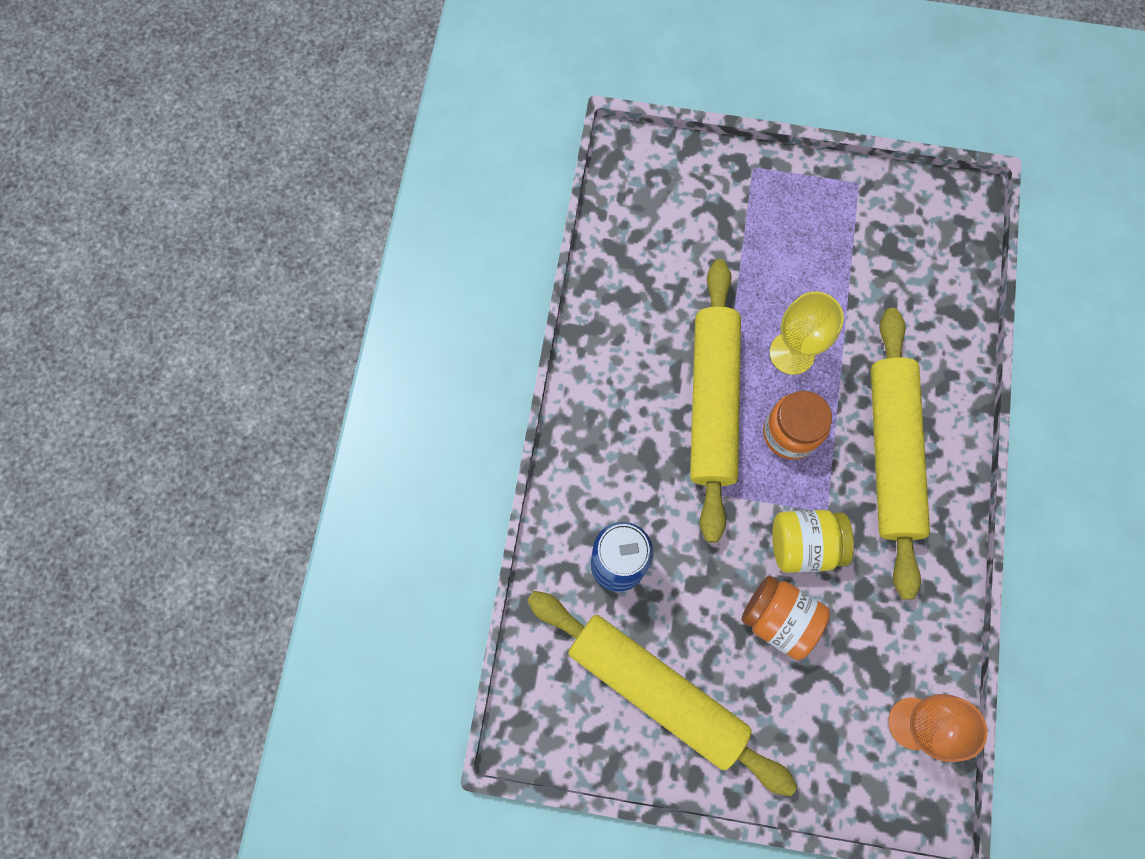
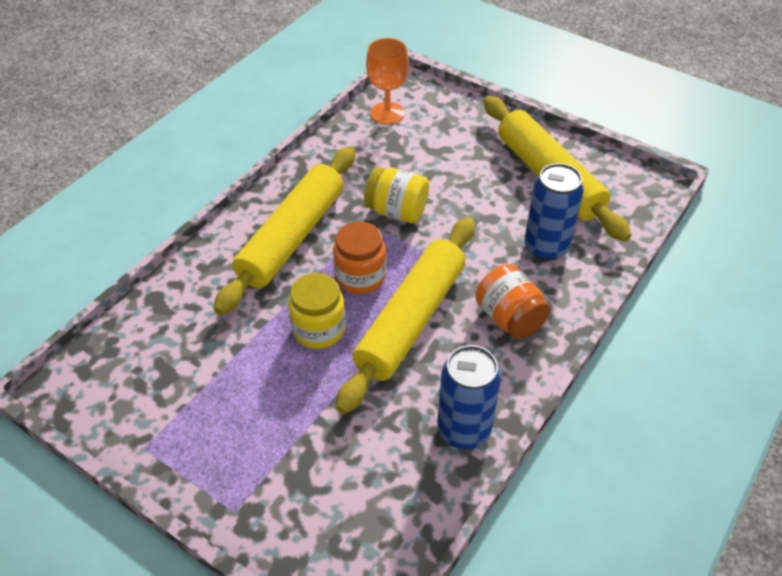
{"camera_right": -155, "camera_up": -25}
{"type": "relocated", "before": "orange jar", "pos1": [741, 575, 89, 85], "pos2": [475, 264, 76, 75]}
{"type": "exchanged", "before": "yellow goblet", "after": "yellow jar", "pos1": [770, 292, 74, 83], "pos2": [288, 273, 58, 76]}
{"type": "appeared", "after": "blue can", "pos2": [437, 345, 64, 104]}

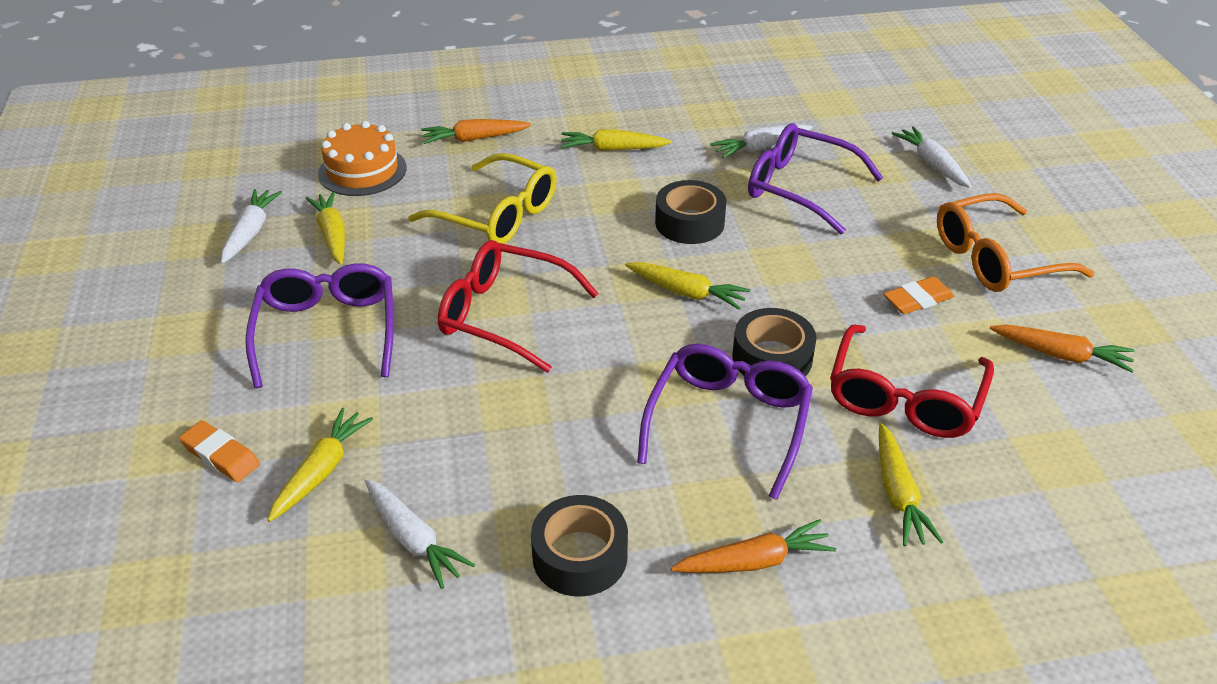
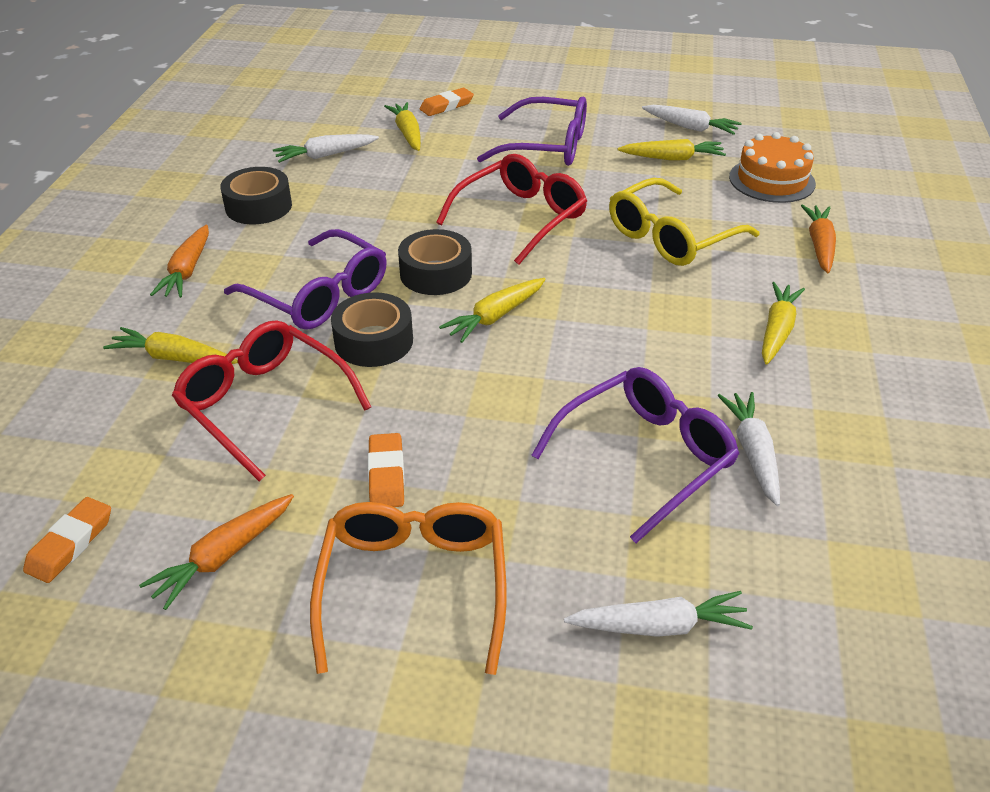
{"camera_right": 110, "camera_up": 0}
{"type": "spun", "before": "yellow carrot", "pos1": [268, 408, 105, 114], "pos2": [384, 102, 37, 49], "turn": -150}
{"type": "relocated", "before": "black tape", "pos1": [655, 180, 71, 64], "pos2": [398, 229, 74, 66]}
{"type": "appeared", "after": "orange eraser", "pos2": [23, 497, 88, 86]}

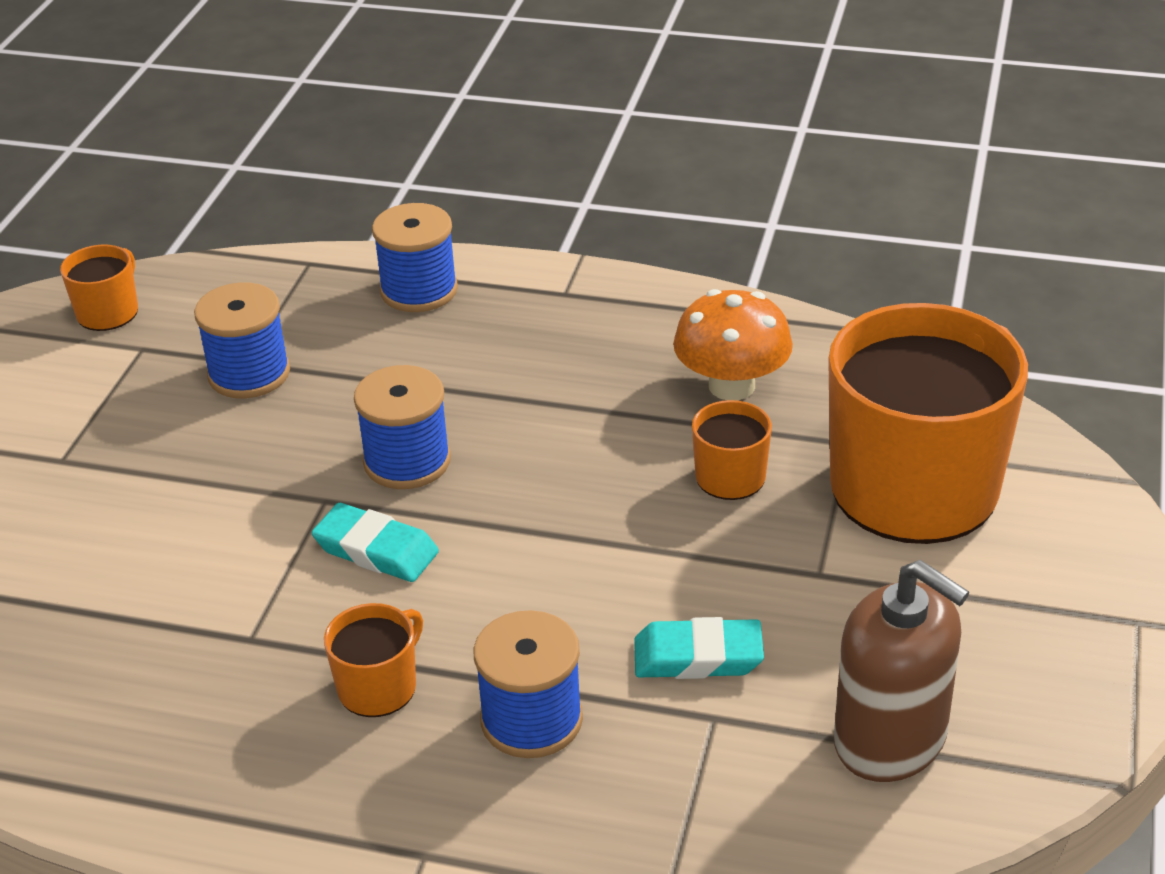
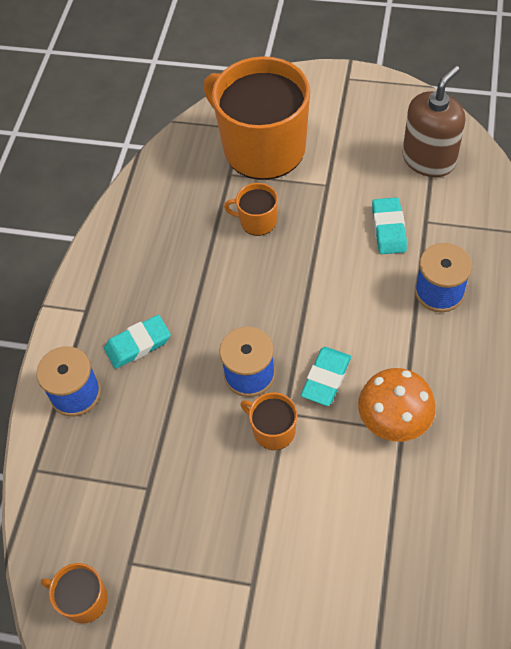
{"camera_right": -90, "camera_up": 20}
{"type": "missing", "before": "blue spool", "pos1": [194, 283, 96, 115]}
{"type": "relocated", "before": "orange mug", "pos1": [324, 603, 99, 114], "pos2": [241, 392, 56, 58]}
{"type": "relocated", "before": "orange mushroom", "pos1": [673, 289, 120, 111], "pos2": [358, 368, 78, 74]}
{"type": "appeared", "after": "turquoise eraser", "pos2": [104, 315, 67, 54]}

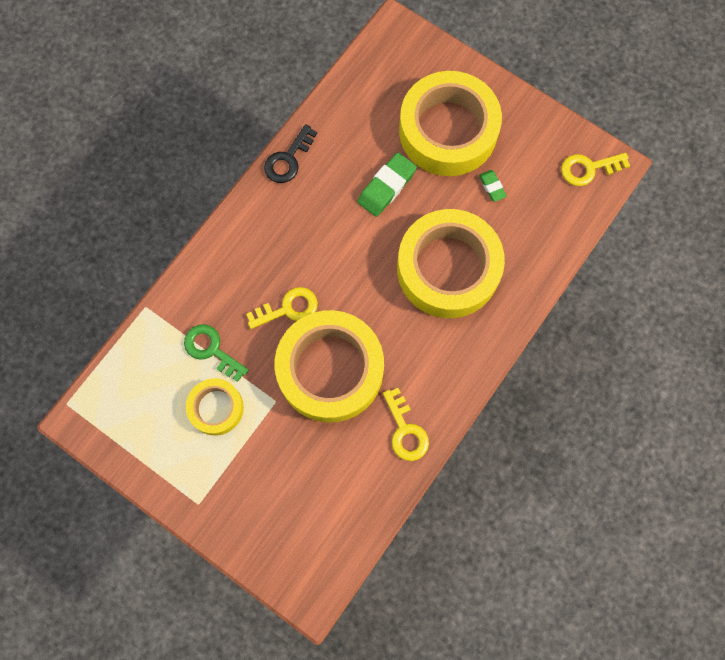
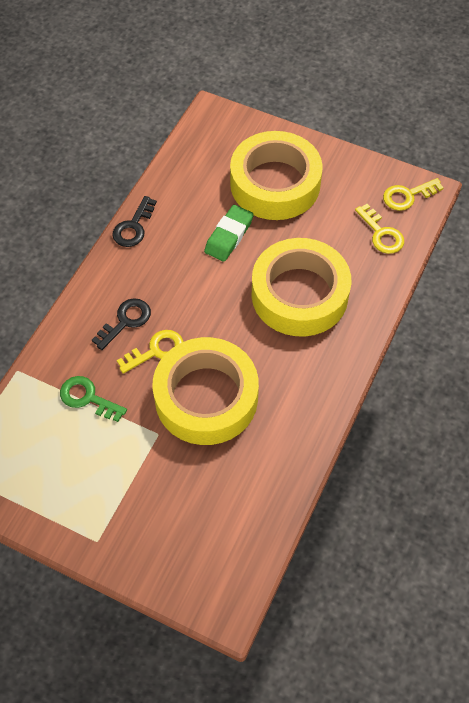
{"camera_right": -10, "camera_up": -15}
{"type": "missing", "before": "yellow tape", "pos1": [186, 378, 58, 58]}
{"type": "relocated", "before": "yellow key", "pos1": [383, 388, 46, 73], "pos2": [355, 204, 49, 50]}
{"type": "missing", "before": "green eraser", "pos1": [479, 170, 28, 32]}
{"type": "appeared", "after": "black key", "pos2": [92, 298, 59, 52]}

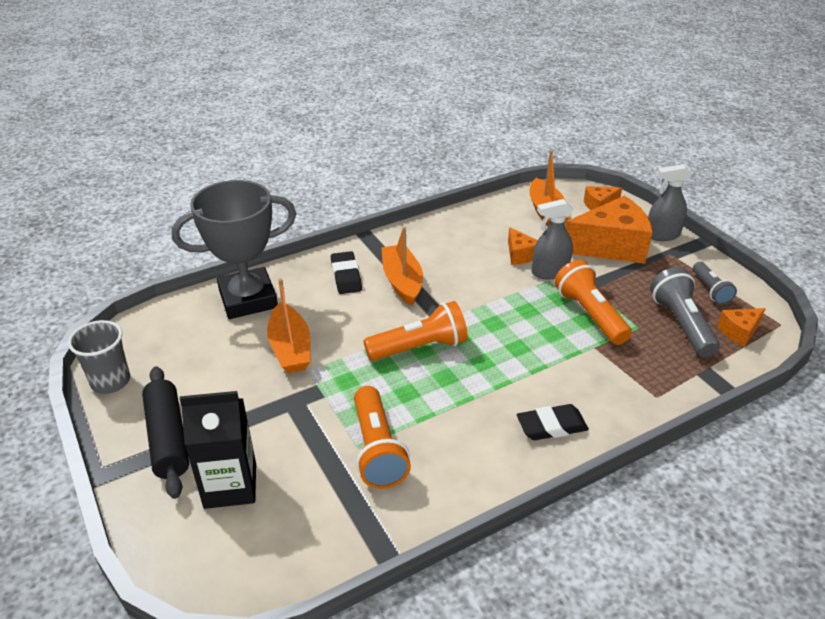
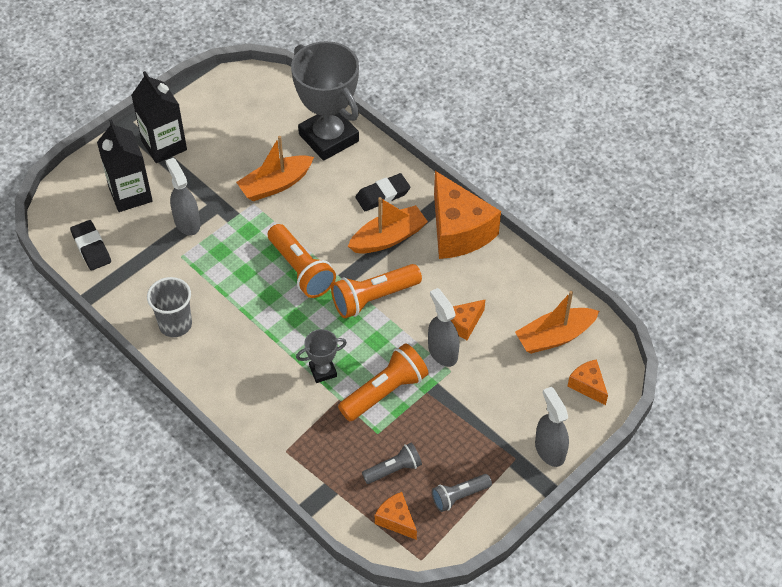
{"camera_right": 75, "camera_up": 15}
{"type": "relocated", "before": "grey cup", "pos1": [68, 320, 62, 74], "pos2": [147, 277, 45, 60]}
{"type": "exchanged", "before": "black rolling pin", "after": "black carton", "pos1": [142, 366, 47, 133], "pos2": [131, 71, 56, 92]}
{"type": "relocated", "before": "orange flashlight", "pos1": [354, 386, 57, 103], "pos2": [331, 264, 91, 55]}
{"type": "relocated", "before": "black eraser", "pos1": [517, 404, 72, 36], "pos2": [70, 220, 41, 51]}
{"type": "relocated", "before": "orange cheese", "pos1": [565, 195, 88, 69], "pos2": [434, 171, 67, 88]}
{"type": "size", "before": "grey flashlight", "pos1": [650, 267, 70, 91], "pos2": [362, 442, 60, 42], "scale": 0.61}
{"type": "appeared", "after": "grey spray bottle", "pos2": [165, 158, 35, 77]}
{"type": "appeared", "after": "grey trophy", "pos2": [296, 329, 51, 54]}

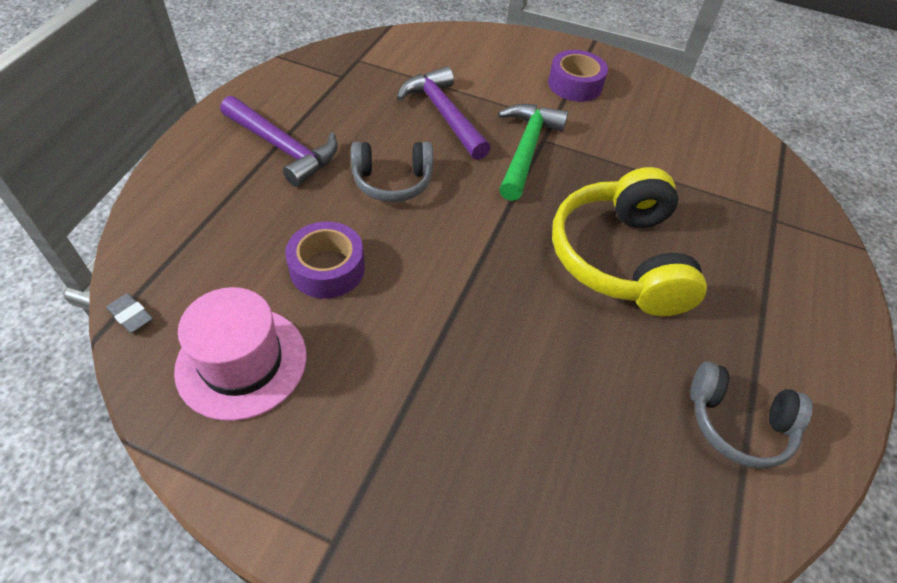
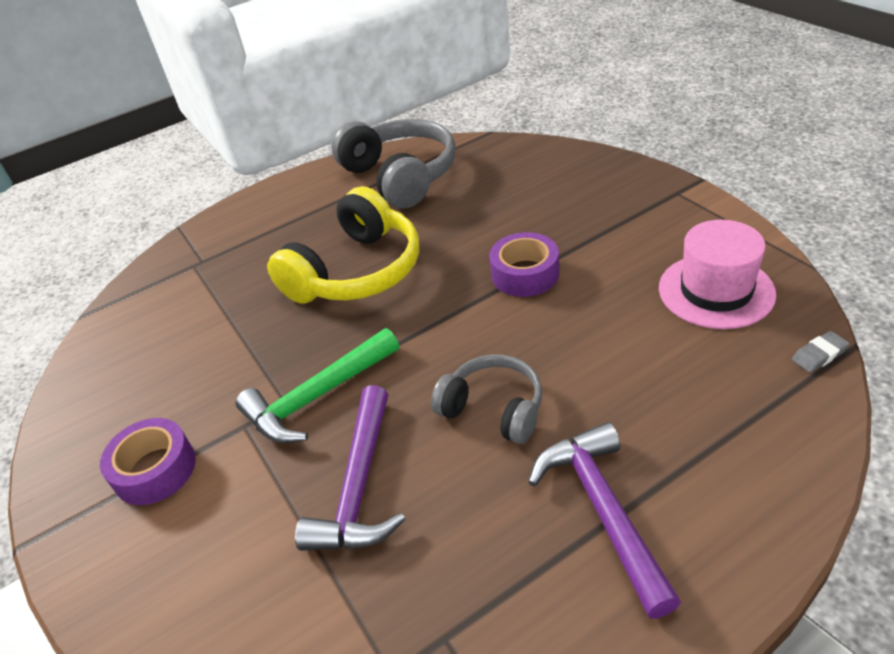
{"camera_right": -135, "camera_up": -10}
{"type": "spun", "before": "grey eraser", "pos1": [106, 293, 47, 40], "pos2": [792, 331, 58, 42], "turn": 75}
{"type": "relocated", "before": "purple tape", "pos1": [285, 222, 80, 77], "pos2": [489, 232, 70, 65]}
{"type": "size", "before": "grey headphones", "pos1": [690, 361, 123, 107], "pos2": [331, 119, 125, 89], "scale": 1.69}

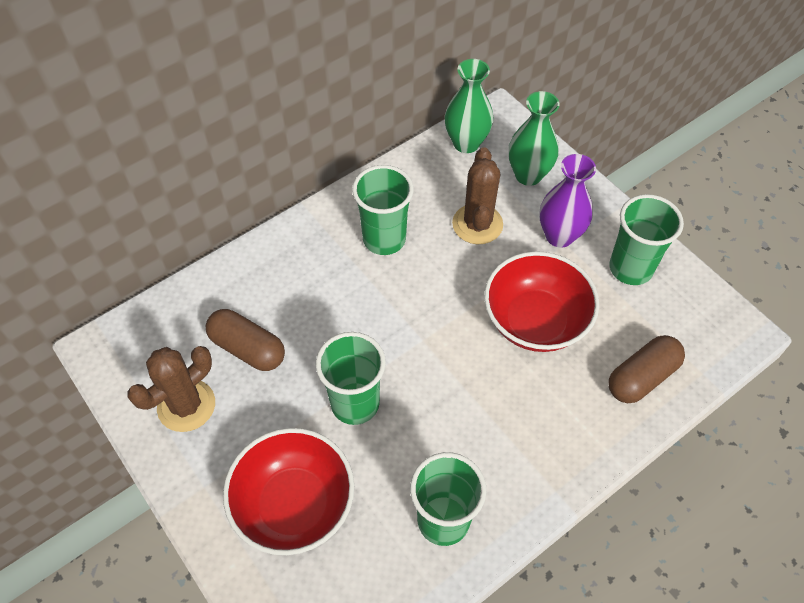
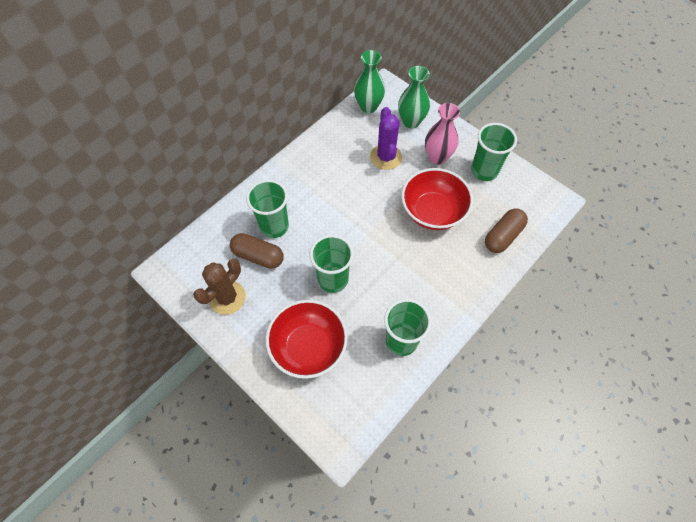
{"camera_right": -10, "camera_up": 5}
{"type": "relocated", "before": "green cup", "pos1": [352, 165, 62, 90], "pos2": [246, 180, 43, 58]}
{"type": "colour", "before": "brown cactus", "after": "purple cactus", "pos1": [452, 147, 51, 97], "pos2": [370, 107, 32, 63]}
{"type": "colour", "before": "purple vase", "after": "pink vase", "pos1": [539, 154, 57, 93], "pos2": [425, 103, 35, 61]}

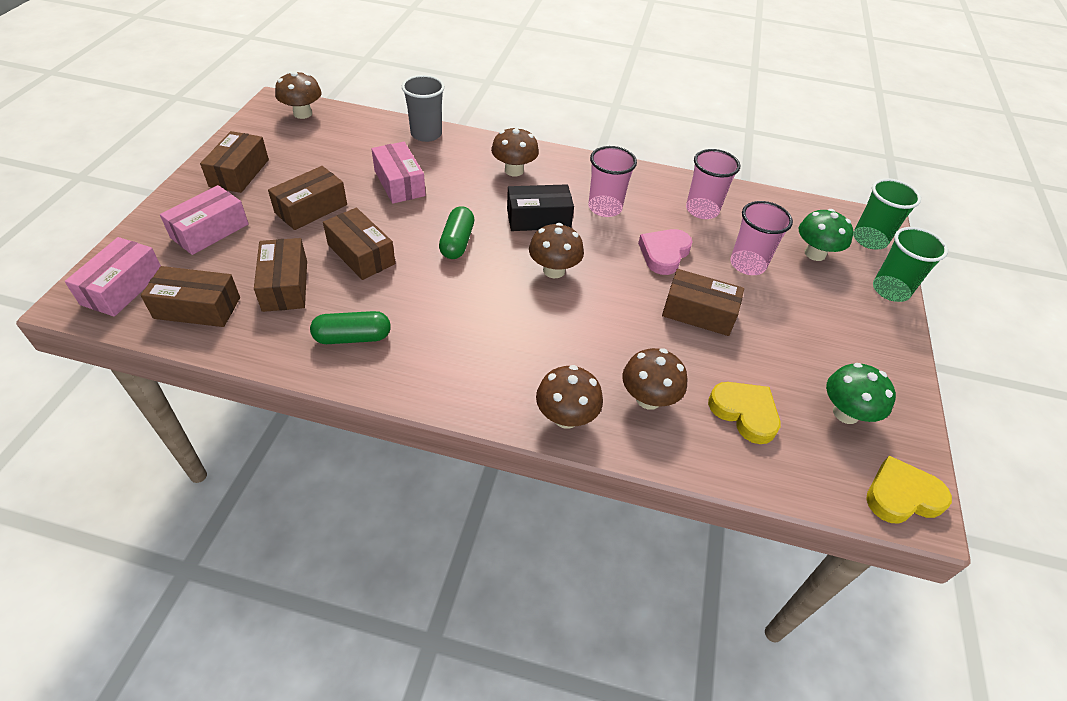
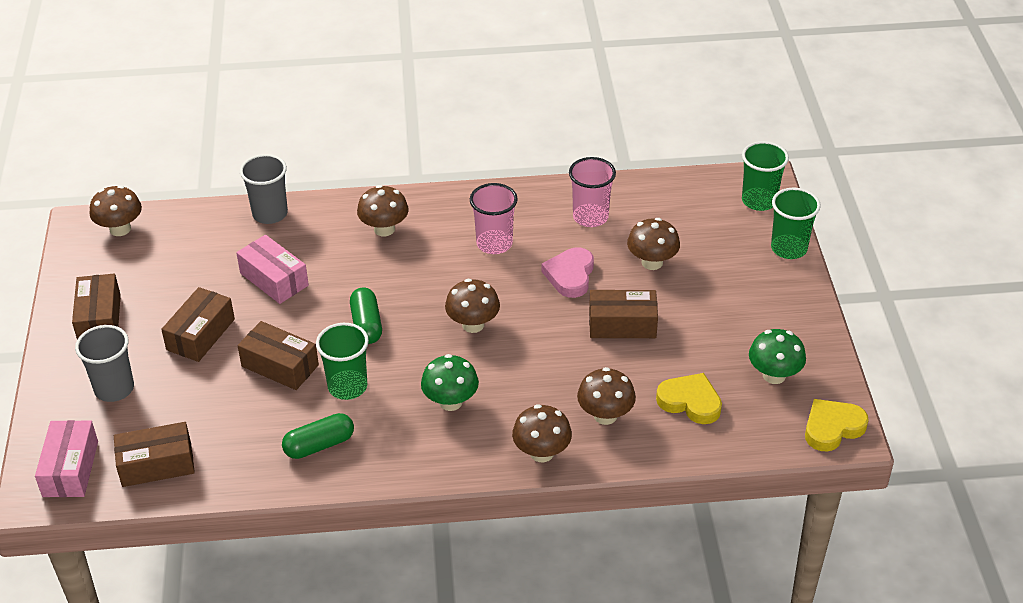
{"camera_right": -15, "camera_up": -5}
{"type": "exchanged", "before": "pink box", "after": "grey cup", "pos1": [160, 185, 89, 70], "pos2": [75, 325, 59, 77]}
{"type": "missing", "before": "brown box", "pos1": [254, 238, 53, 74]}
{"type": "missing", "before": "black box", "pos1": [507, 184, 67, 47]}
{"type": "exchanged", "before": "pink cup", "after": "brown mushroom", "pos1": [730, 201, 63, 74], "pos2": [627, 218, 53, 52]}
{"type": "relocated", "before": "green mushroom", "pos1": [799, 209, 54, 52], "pos2": [421, 354, 58, 57]}
{"type": "appeared", "after": "green cup", "pos2": [316, 323, 53, 77]}

